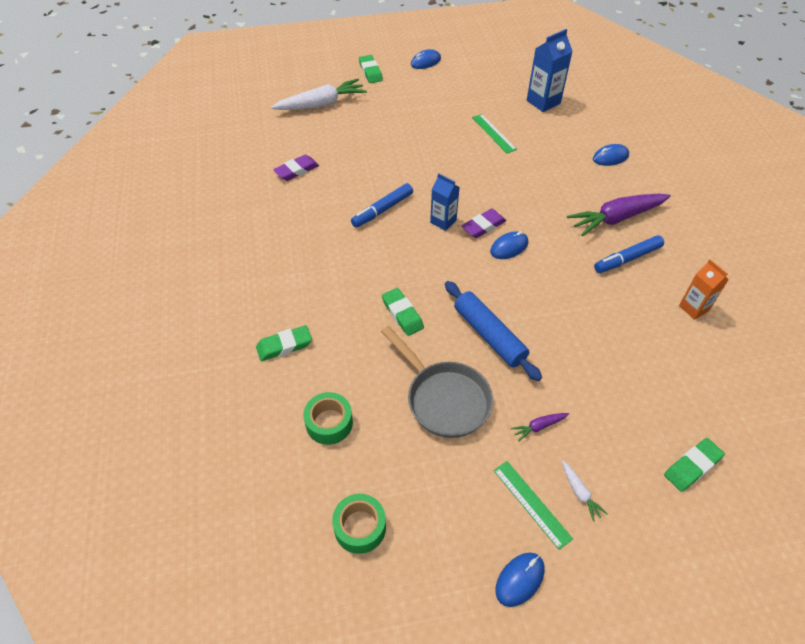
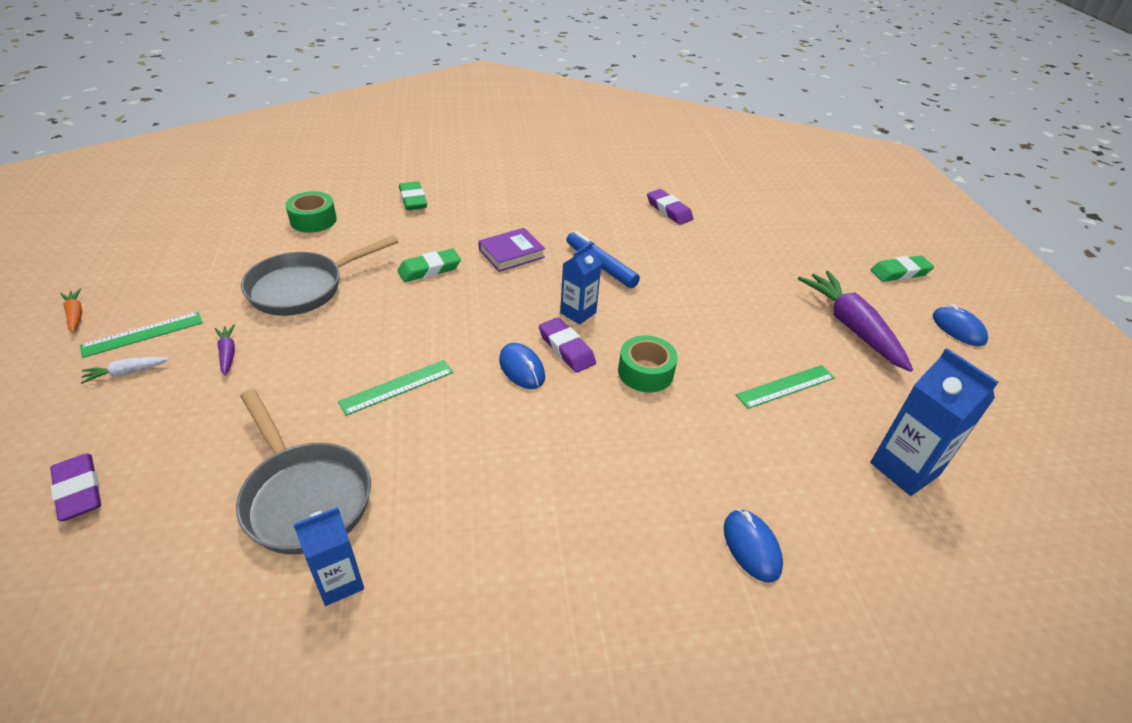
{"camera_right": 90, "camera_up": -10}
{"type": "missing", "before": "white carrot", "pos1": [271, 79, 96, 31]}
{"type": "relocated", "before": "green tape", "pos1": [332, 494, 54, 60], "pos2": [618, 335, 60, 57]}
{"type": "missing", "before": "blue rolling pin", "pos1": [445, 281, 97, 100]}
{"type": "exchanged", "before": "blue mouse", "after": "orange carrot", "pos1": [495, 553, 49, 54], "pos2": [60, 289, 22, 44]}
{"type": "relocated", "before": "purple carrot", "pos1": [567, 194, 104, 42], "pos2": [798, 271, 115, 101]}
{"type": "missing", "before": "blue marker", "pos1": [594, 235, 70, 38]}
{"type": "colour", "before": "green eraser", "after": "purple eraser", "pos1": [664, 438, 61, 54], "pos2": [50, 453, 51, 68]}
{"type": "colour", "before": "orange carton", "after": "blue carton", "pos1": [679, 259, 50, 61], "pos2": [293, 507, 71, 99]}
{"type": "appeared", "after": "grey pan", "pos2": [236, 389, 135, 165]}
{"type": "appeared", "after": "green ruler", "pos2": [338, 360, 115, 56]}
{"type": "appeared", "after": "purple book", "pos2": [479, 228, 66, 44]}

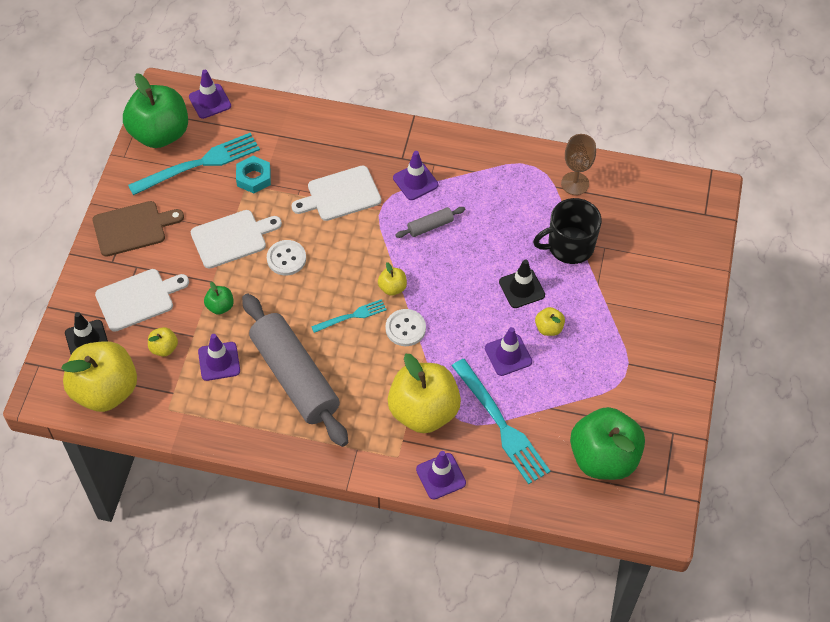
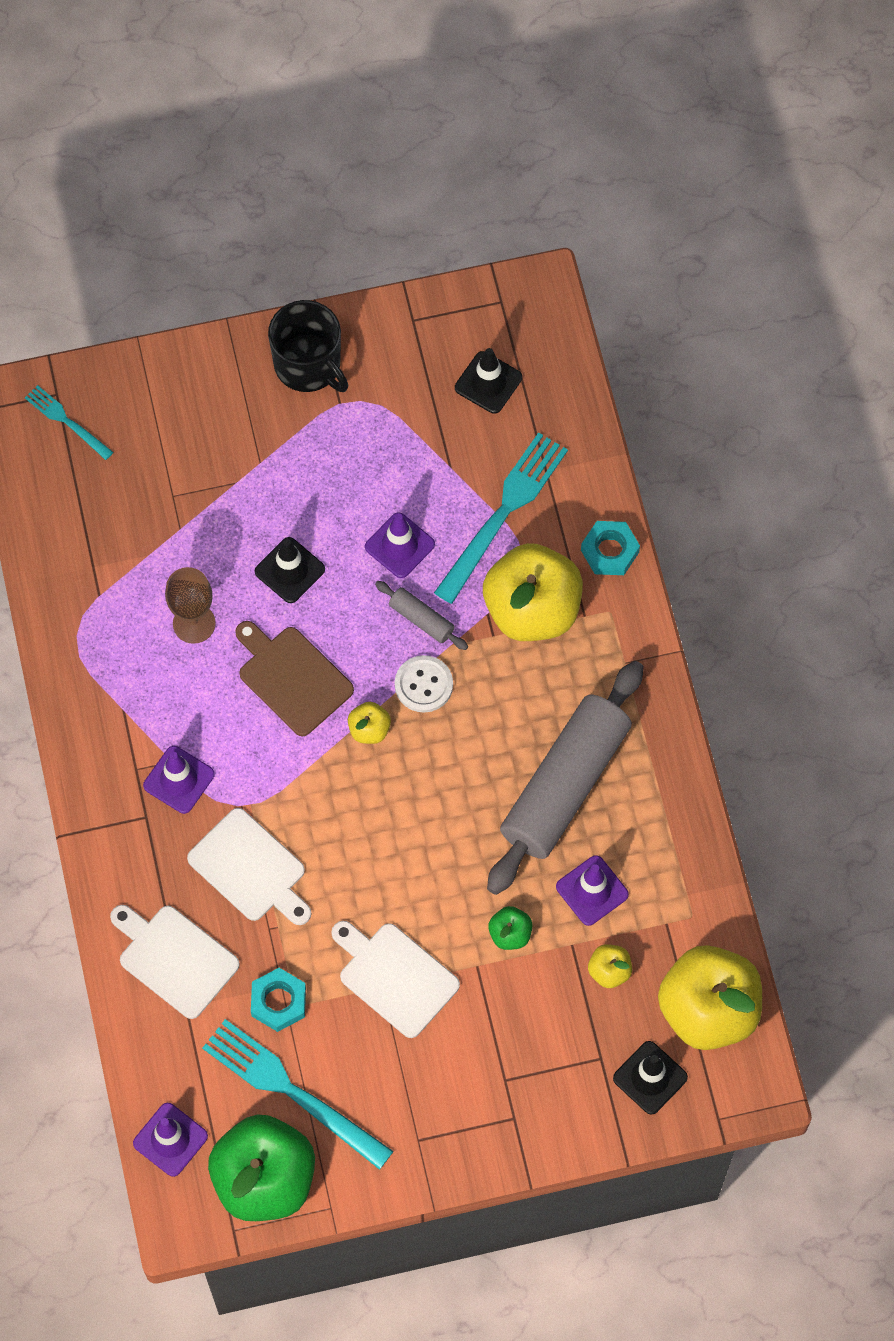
{"camera_right": -115, "camera_up": 10}
{"type": "relocated", "before": "brown cutting board", "pos1": [93, 201, 91, 56], "pos2": [235, 621, 119, 115]}
{"type": "relocated", "before": "white cutting board", "pos1": [95, 269, 94, 63], "pos2": [110, 905, 129, 114]}
{"type": "missing", "before": "white button", "pos1": [267, 240, 39, 35]}
{"type": "relocated", "before": "turquoise fork", "pos1": [311, 299, 76, 34], "pos2": [25, 385, 88, 75]}
{"type": "relocated", "before": "grey rolling pin", "pos1": [395, 207, 70, 31], "pos2": [375, 581, 93, 69]}
{"type": "exchanged", "before": "purple traffic cone", "after": "turquoise nut", "pos1": [416, 451, 50, 48], "pos2": [581, 521, 59, 54]}
{"type": "relocated", "before": "black mug", "pos1": [533, 198, 69, 66], "pos2": [268, 300, 80, 92]}
{"type": "missing", "before": "yellow apple", "pos1": [535, 307, 30, 29]}
{"type": "relocated", "before": "brown goblet", "pos1": [561, 134, 35, 61], "pos2": [165, 567, 51, 77]}
{"type": "exchanged", "before": "green apple", "after": "black traffic cone", "pos1": [570, 407, 75, 73], "pos2": [455, 348, 67, 66]}

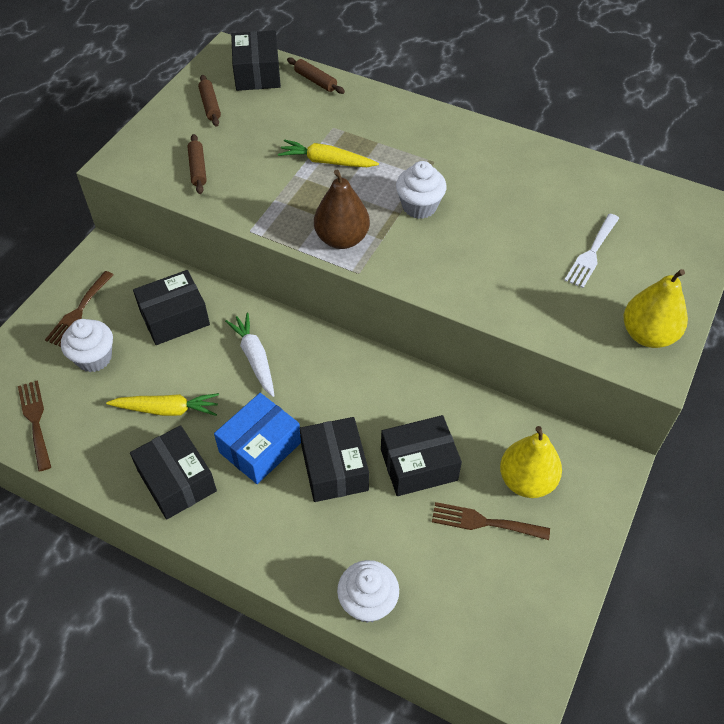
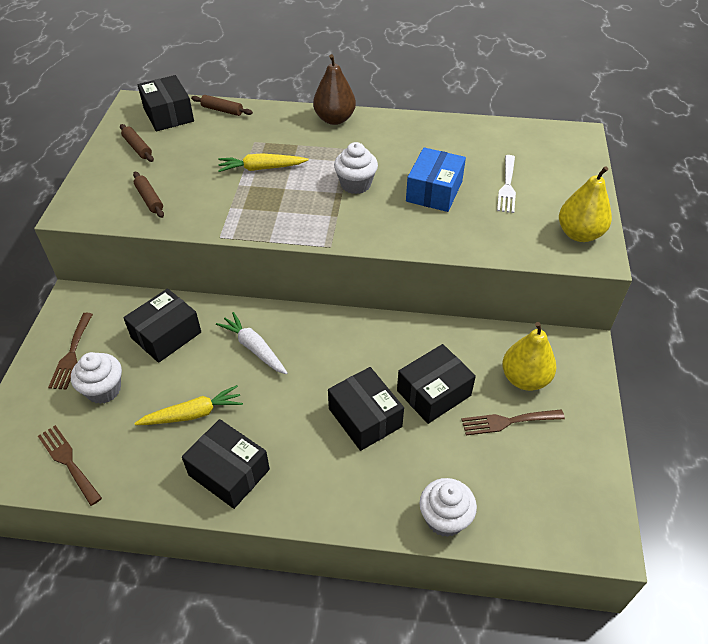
{"camera_right": -20, "camera_up": -5}
{"type": "relocated", "before": "blue box", "pos1": [214, 393, 87, 91], "pos2": [406, 147, 60, 65]}
{"type": "relocated", "before": "brown pear", "pos1": [314, 170, 56, 79], "pos2": [313, 54, 43, 71]}

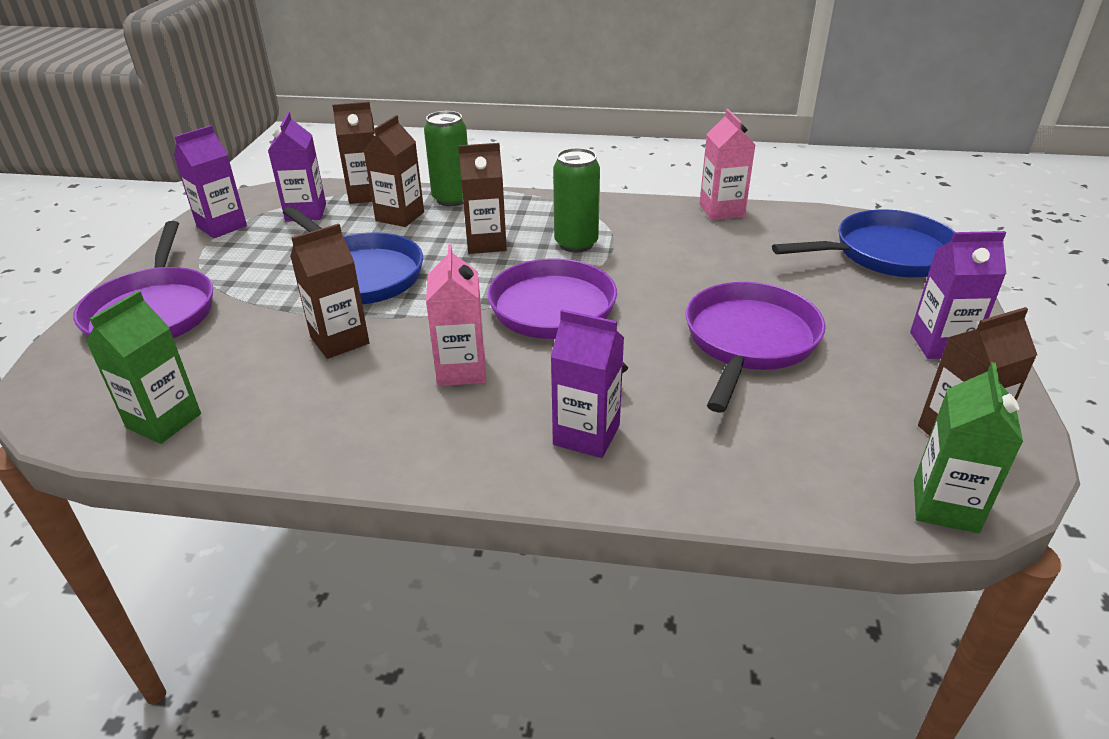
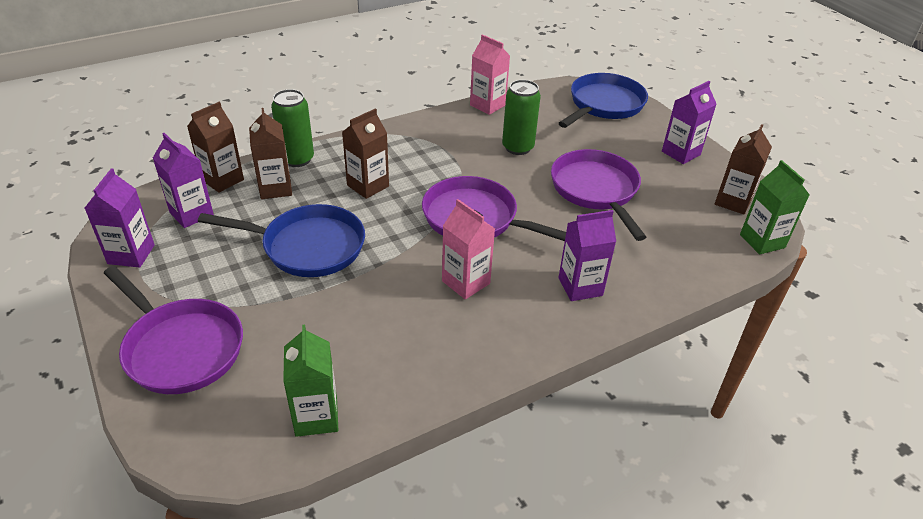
{"camera_right": -40, "camera_up": 5}
{"type": "missing", "before": "brown carton", "pos1": [290, 224, 79, 135]}
{"type": "relocated", "before": "green can", "pos1": [553, 148, 47, 104], "pos2": [502, 80, 39, 75]}

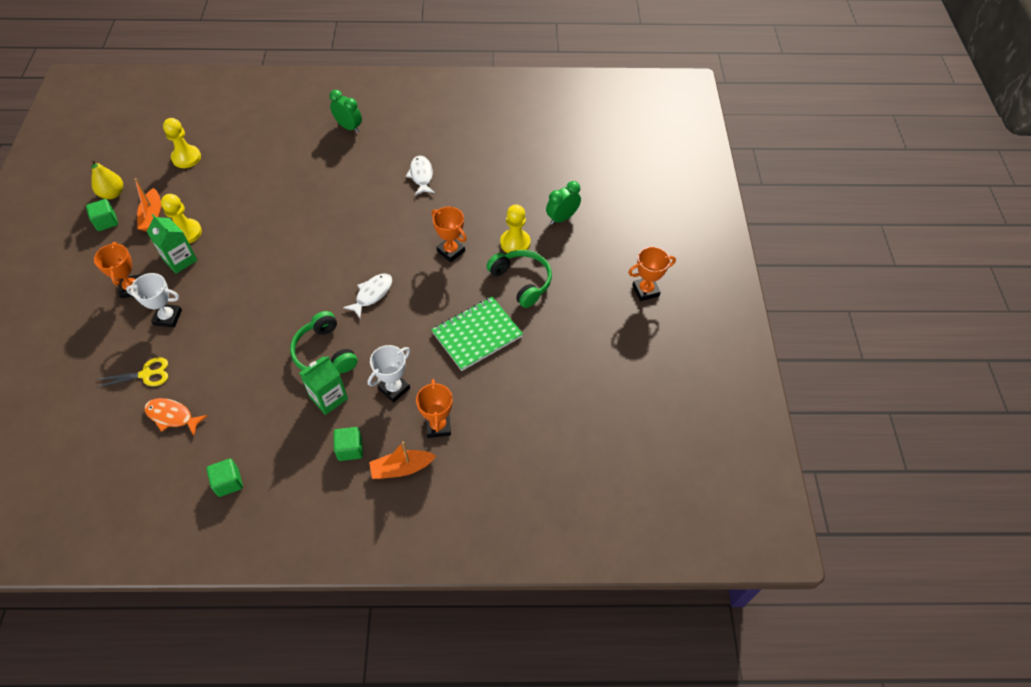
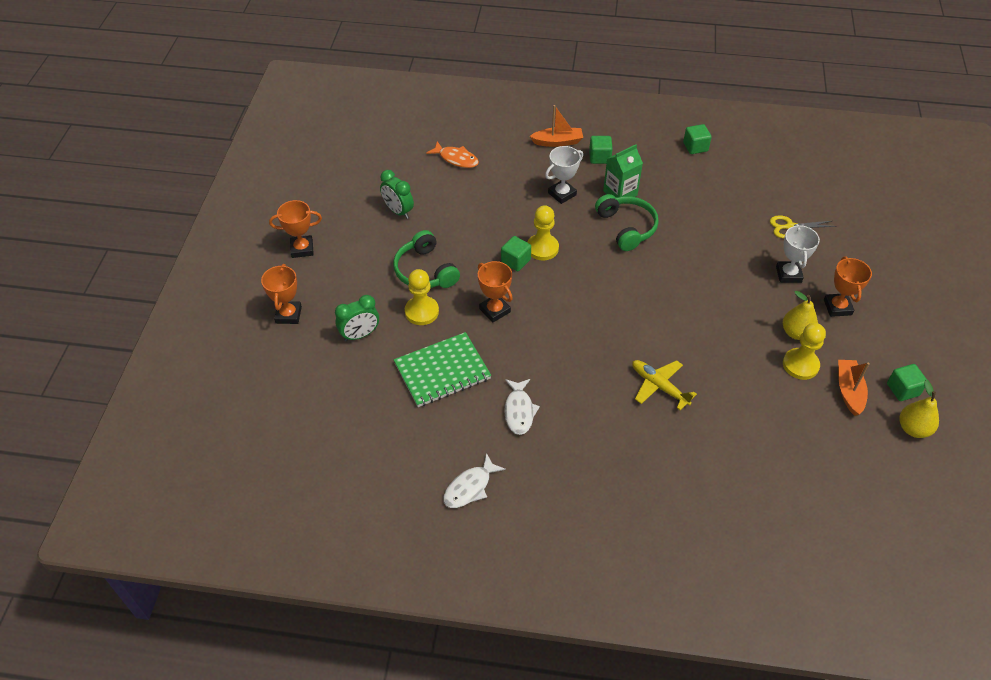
{"camera_right": -170, "camera_up": -5}
{"type": "spun", "before": "white trophy", "pos1": [126, 273, 56, 54], "pos2": [776, 224, 44, 59], "turn": 75}
{"type": "relocated", "before": "orange fish", "pos1": [144, 398, 64, 38], "pos2": [426, 141, 53, 27]}
{"type": "exchanged", "before": "green carton", "after": "yellow pear", "pos1": [146, 214, 52, 60], "pos2": [783, 291, 35, 49]}
{"type": "relocated", "before": "yellow pawn", "pos1": [163, 118, 38, 50], "pos2": [527, 205, 32, 56]}
{"type": "relocated", "before": "green clock", "pos1": [329, 90, 33, 43], "pos2": [380, 170, 34, 49]}
{"type": "relocated", "before": "white fish", "pos1": [343, 273, 49, 45], "pos2": [443, 453, 63, 55]}
{"type": "relocated", "before": "orange trophy", "pos1": [416, 379, 37, 59], "pos2": [261, 264, 41, 60]}
{"type": "relocated", "before": "green notebook", "pos1": [431, 297, 92, 74], "pos2": [394, 332, 97, 75]}
{"type": "appeared", "after": "green cube", "pos2": [501, 236, 30, 36]}
{"type": "appeared", "after": "yellow plane", "pos2": [632, 360, 65, 50]}

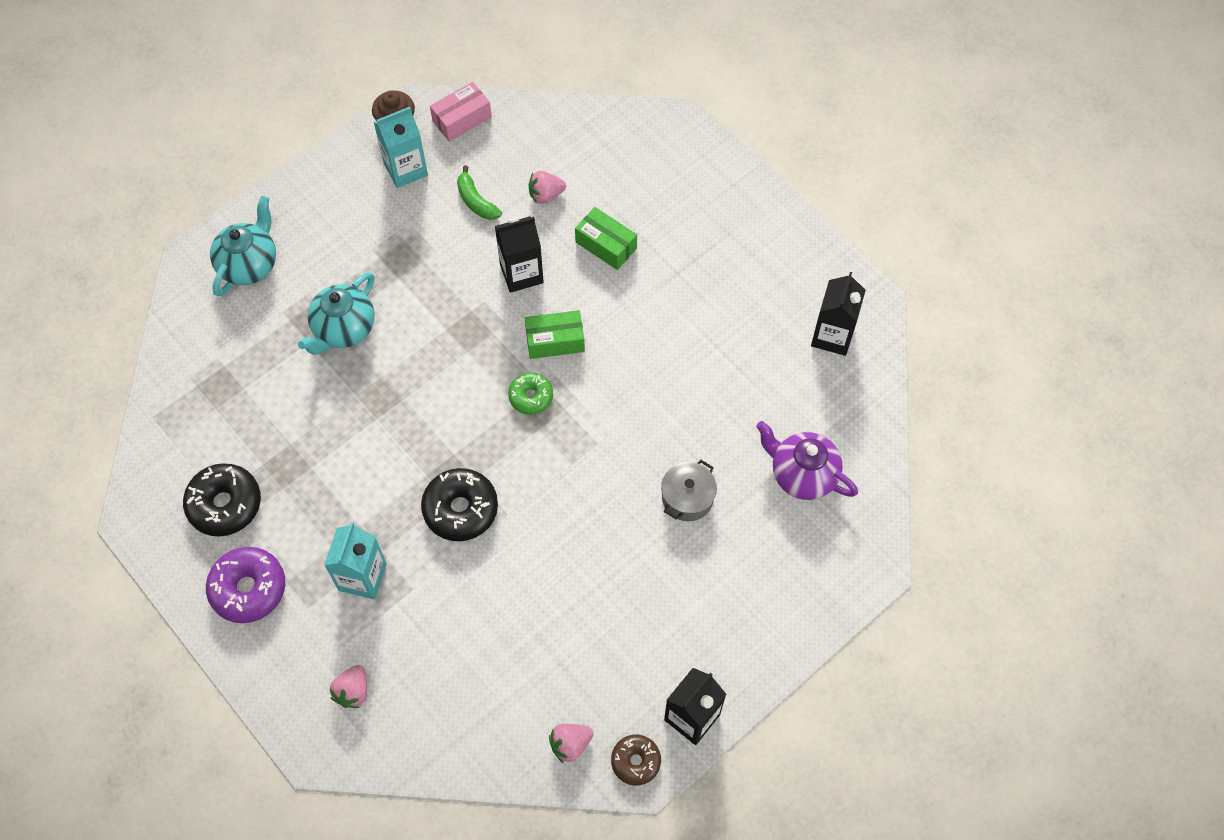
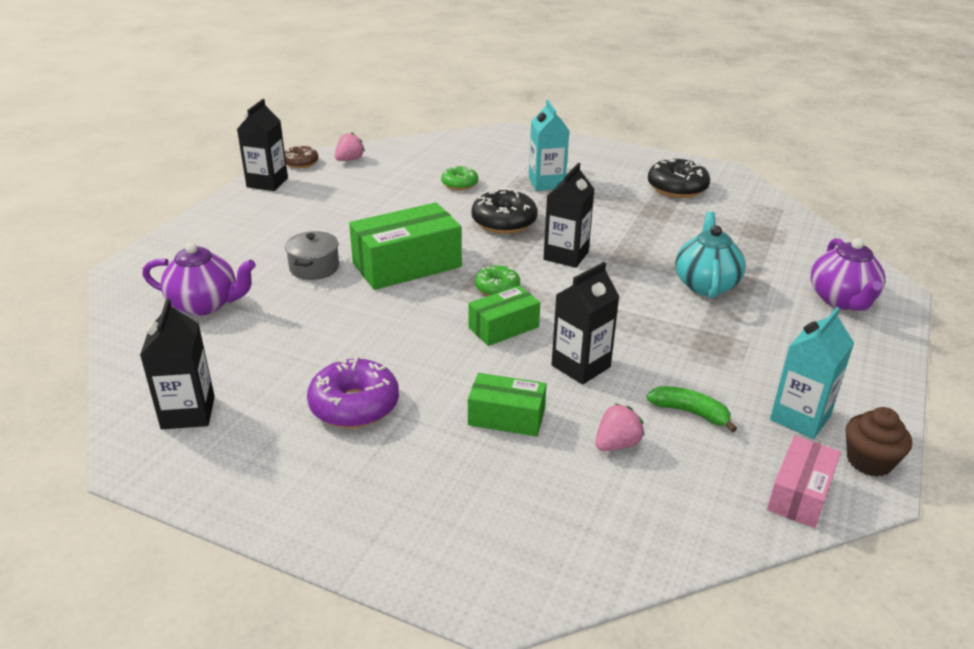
{"camera_right": 155, "camera_up": -30}
{"type": "relocated", "before": "purple donut", "pos1": [206, 547, 79, 76], "pos2": [307, 356, 92, 72]}
{"type": "colour", "before": "turquoise teapot", "after": "purple teapot", "pos1": [210, 196, 66, 101], "pos2": [811, 238, 74, 73]}
{"type": "missing", "before": "pink strawberry", "pos1": [330, 665, 37, 43]}
{"type": "appeared", "after": "green box", "pos2": [349, 202, 113, 88]}
{"type": "appeared", "after": "green donut", "pos2": [441, 166, 37, 24]}
{"type": "appeared", "after": "black carton", "pos2": [543, 163, 51, 105]}

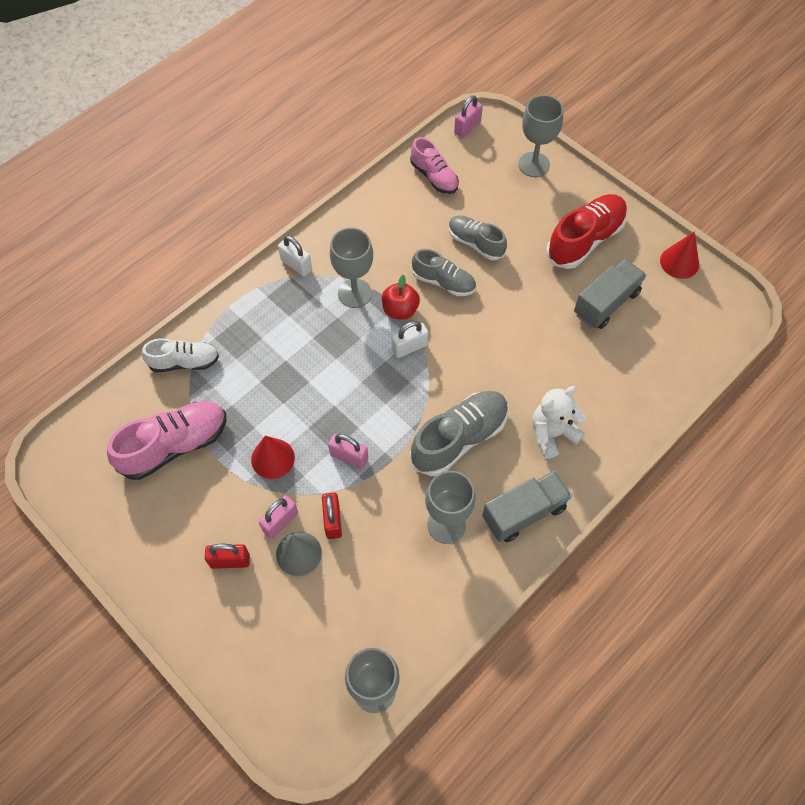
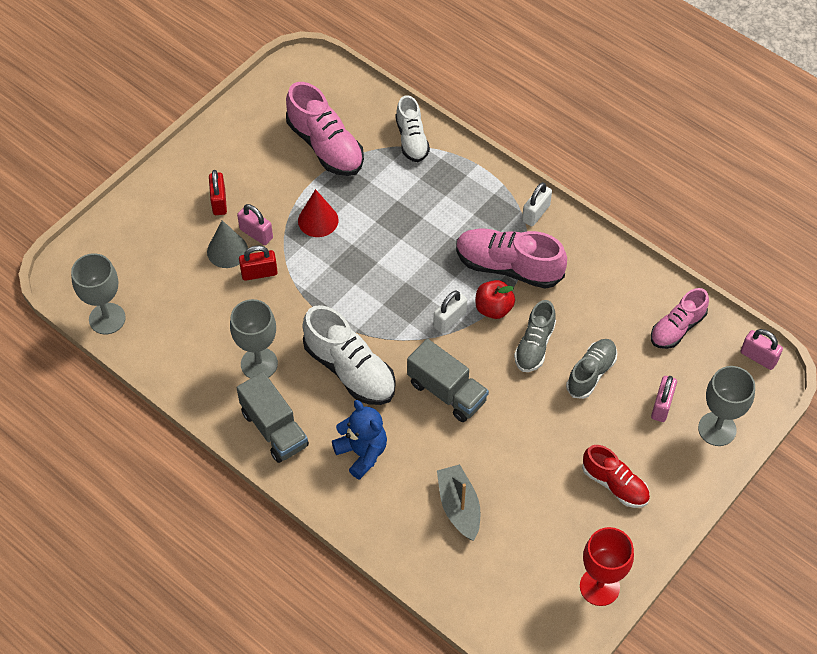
{"camera_right": 85, "camera_up": -5}
{"type": "relocated", "before": "pink padlock", "pos1": [328, 434, 40, 35], "pos2": [651, 376, 26, 46]}
{"type": "exchanged", "before": "grey goblet", "after": "pink shoe", "pos1": [330, 228, 43, 80], "pos2": [456, 228, 111, 61]}
{"type": "spun", "before": "white padlock", "pos1": [392, 321, 36, 37], "pos2": [433, 291, 34, 43], "turn": 75}
{"type": "colour", "before": "grey shoe", "after": "white shoe", "pos1": [410, 391, 99, 85], "pos2": [302, 305, 94, 100]}
{"type": "colour", "before": "white teddy bear", "after": "blue teddy bear", "pos1": [533, 386, 52, 73], "pos2": [332, 400, 55, 80]}
{"type": "size", "before": "red shoe", "pos1": [546, 194, 81, 75], "pos2": [582, 445, 68, 63], "scale": 0.64}
{"type": "relocated", "before": "grey truck", "pos1": [574, 259, 72, 70], "pos2": [407, 339, 82, 83]}
{"type": "exchanged", "before": "red cone", "after": "red goblet", "pos1": [660, 232, 39, 47], "pos2": [580, 527, 54, 79]}
{"type": "appeared", "after": "grey boat", "pos2": [437, 464, 43, 77]}

